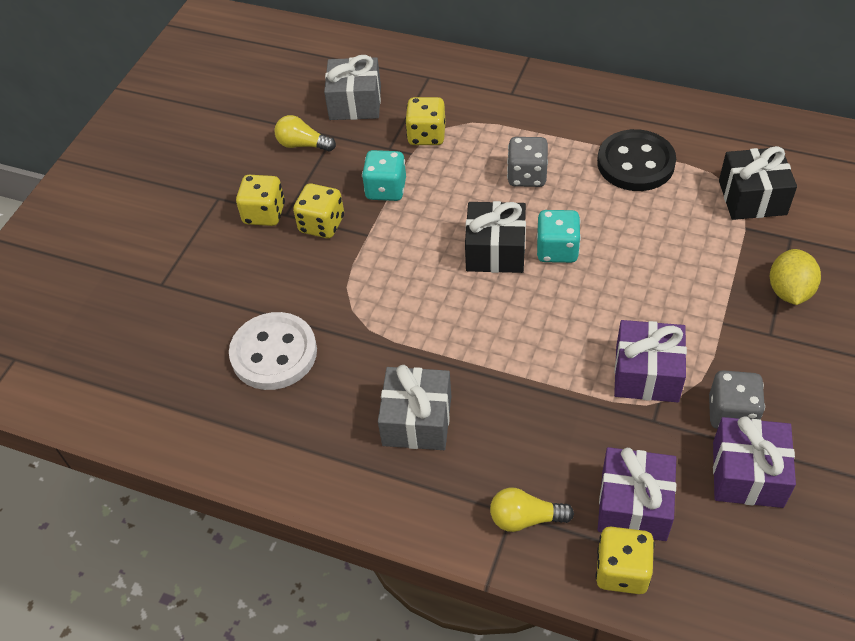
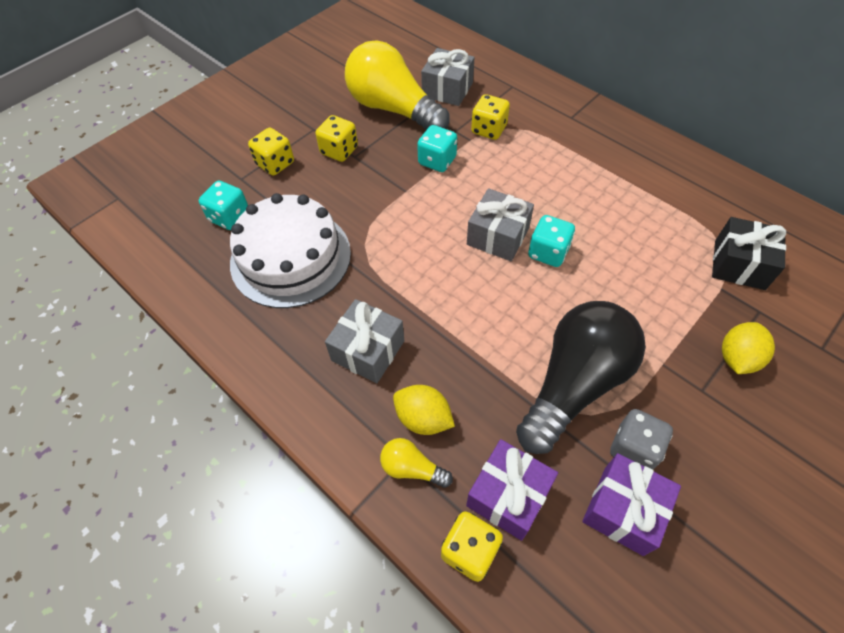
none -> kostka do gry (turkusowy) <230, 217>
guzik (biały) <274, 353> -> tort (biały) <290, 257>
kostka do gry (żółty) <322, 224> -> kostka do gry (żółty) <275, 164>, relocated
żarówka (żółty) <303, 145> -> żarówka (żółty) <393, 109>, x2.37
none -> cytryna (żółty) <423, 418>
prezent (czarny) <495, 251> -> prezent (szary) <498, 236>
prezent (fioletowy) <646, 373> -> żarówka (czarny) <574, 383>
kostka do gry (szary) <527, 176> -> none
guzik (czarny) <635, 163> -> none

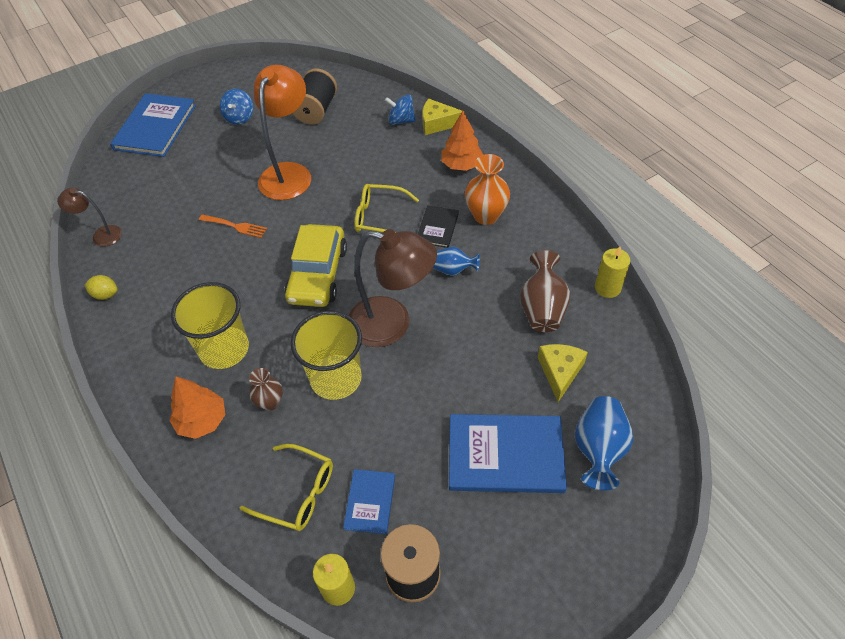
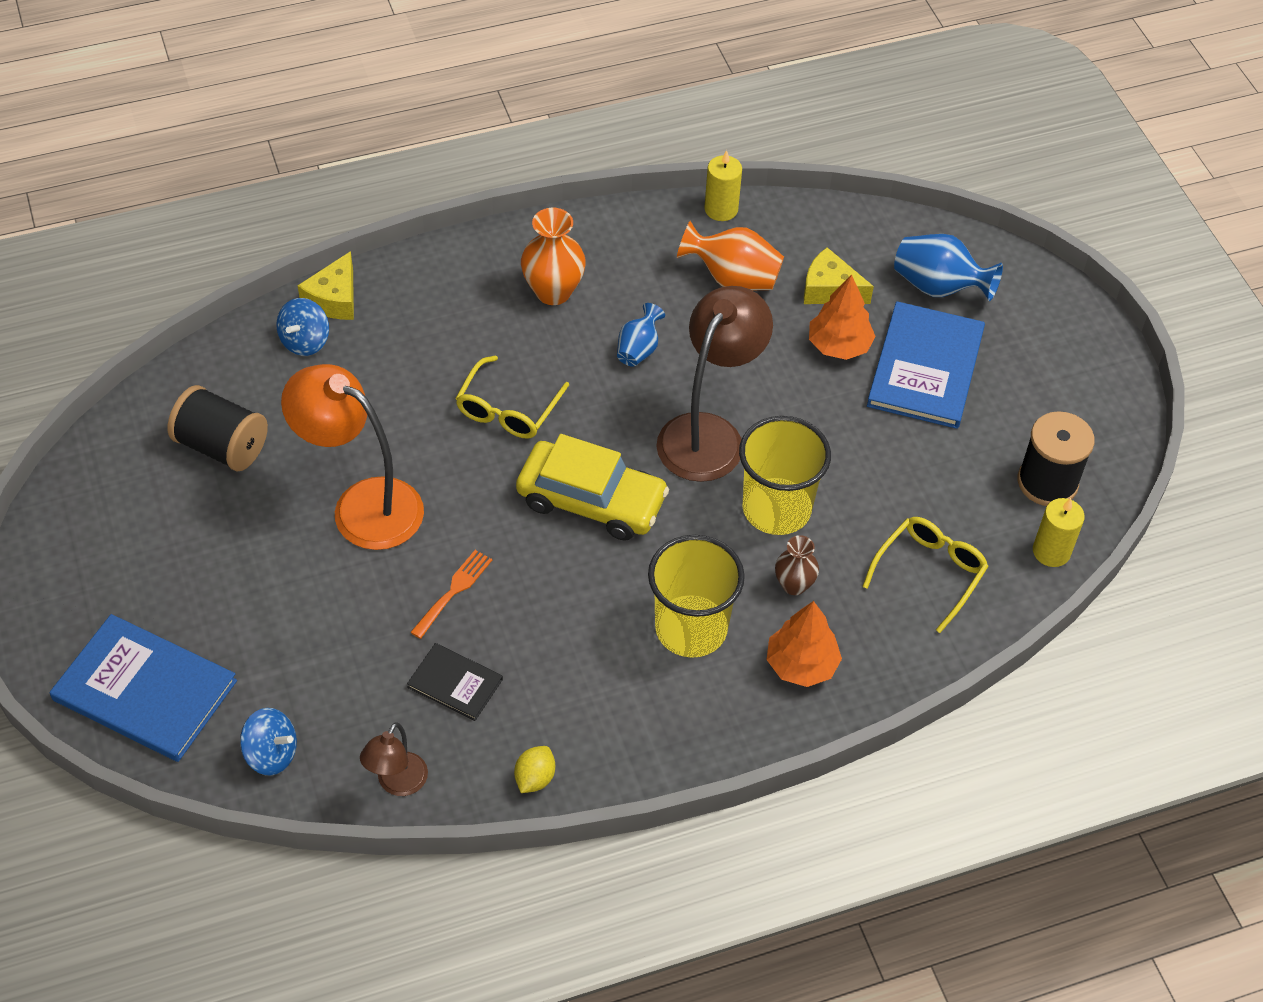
bączek (niebieski) <239, 117> -> bączek (niebieski) <271, 754>, relocated
książka (czarny) <437, 228> -> książka (czarny) <455, 683>, relocated
wazon (brązowy) <542, 309> -> wazon (pomarańczowy) <733, 279>
drzewko (pomarańczowy) <461, 165> -> drzewko (pomarańczowy) <839, 345>, relocated
książka (niebieski) <370, 502> -> none

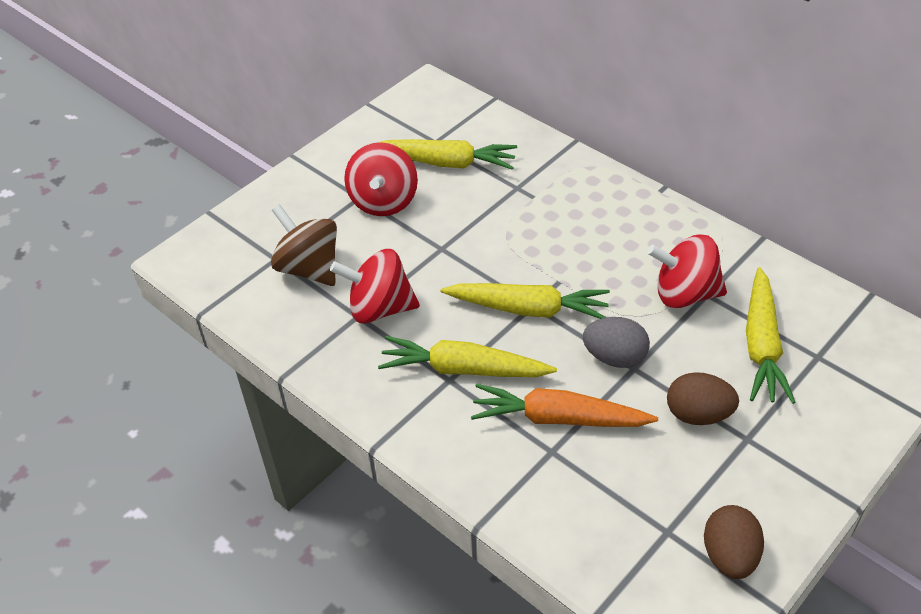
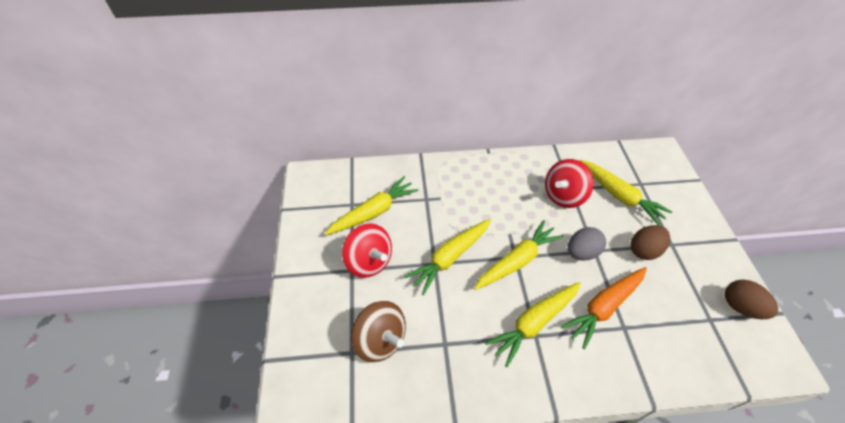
bączek (brązowy) <309, 268> -> bączek (brązowy) <380, 340>, 135 degrees counterclockwise
none -> marchewka (żółty) <450, 258>
bączek (czerwony) <379, 308> -> none

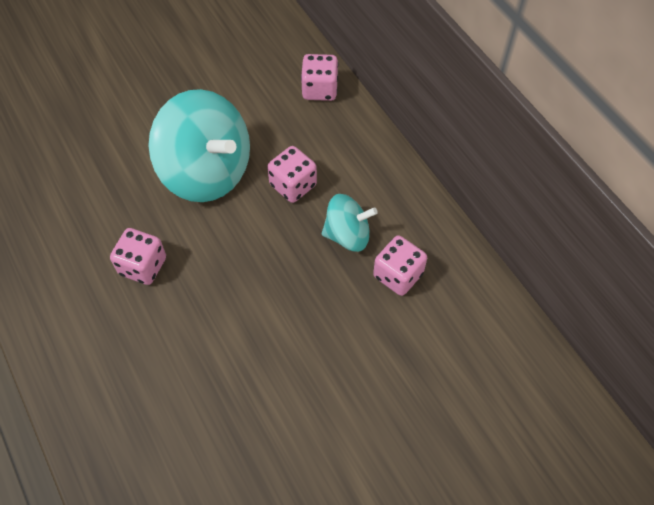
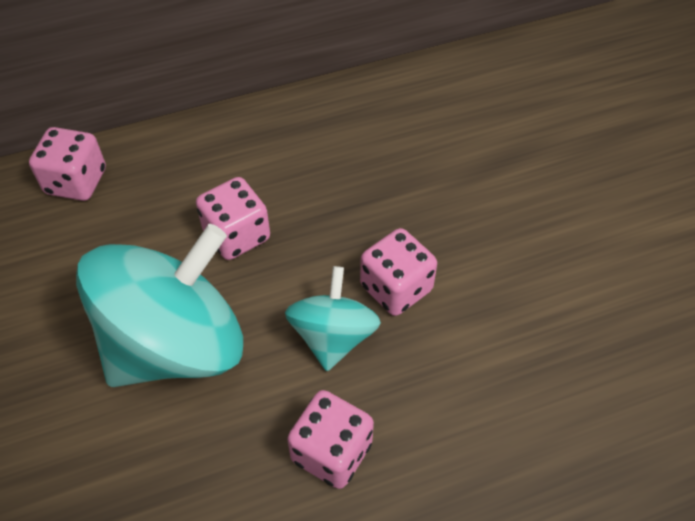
bączek (turkusowy) <347, 235> -> bączek (turkusowy) <333, 336>, relocated
kostka do gry (różowy) <398, 275> -> kostka do gry (różowy) <396, 288>, relocated

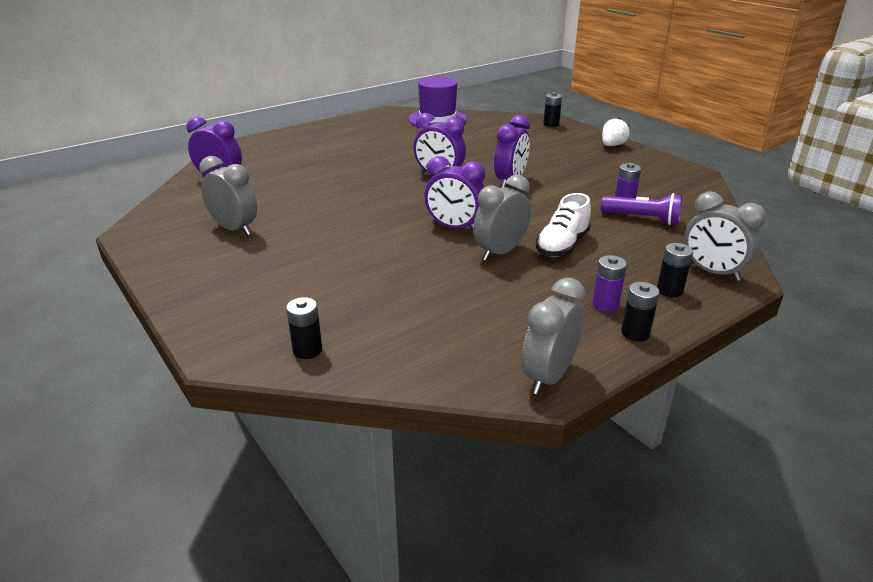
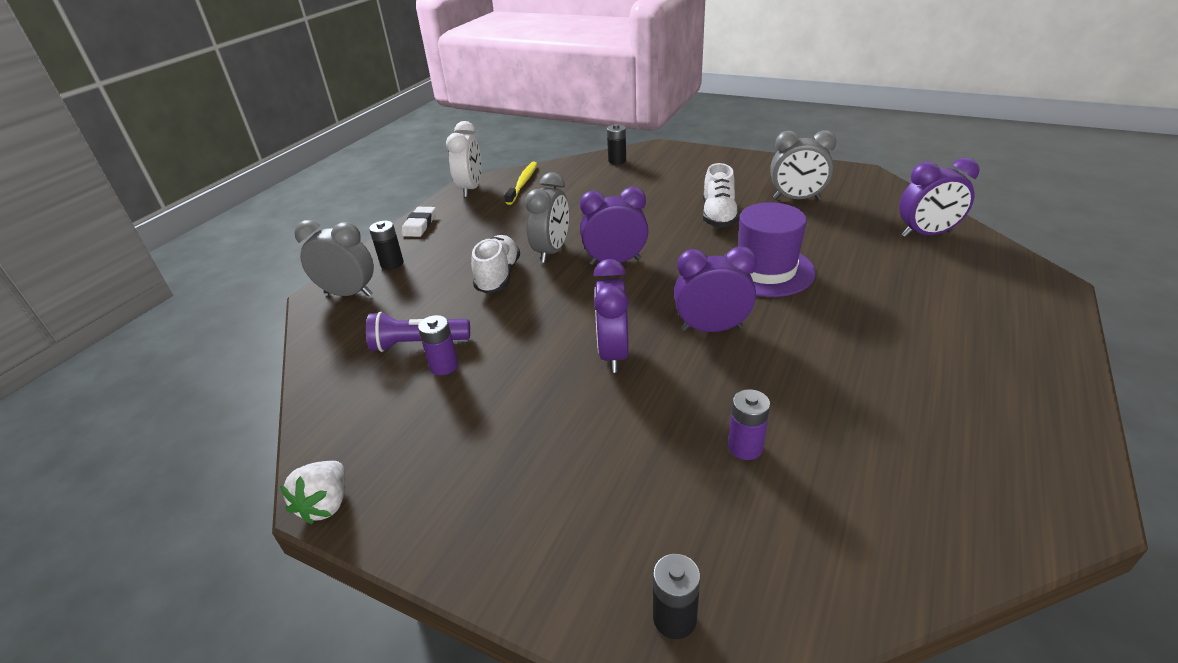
truskawka (biały) <612, 145> -> truskawka (biały) <326, 504>, relocated
bateria (czarny) <635, 333> -> gumka do mazania (biały) <420, 225>
budzik (szary) <548, 376> -> budzik (biały) <471, 189>
none -> szczoteczka do zębów (żółty) <523, 183>
none -> but (biały) <718, 215>
kapelusz (fioletowy) <437, 119> -> kapelusz (fioletowy) <766, 270>, relocated
bateria (fioletowy) <605, 304> -> bateria (fioletowy) <745, 447>, relocated

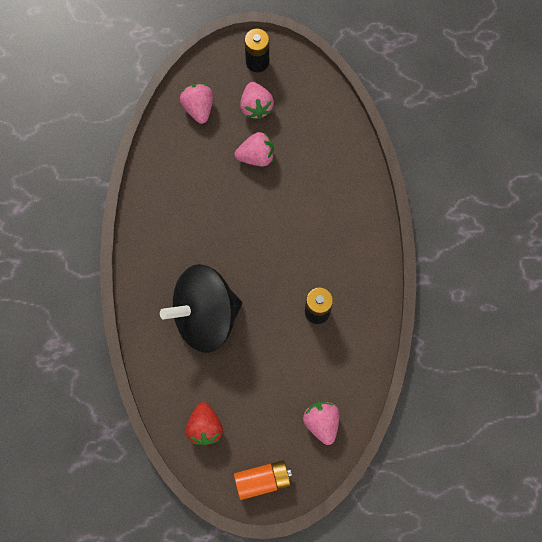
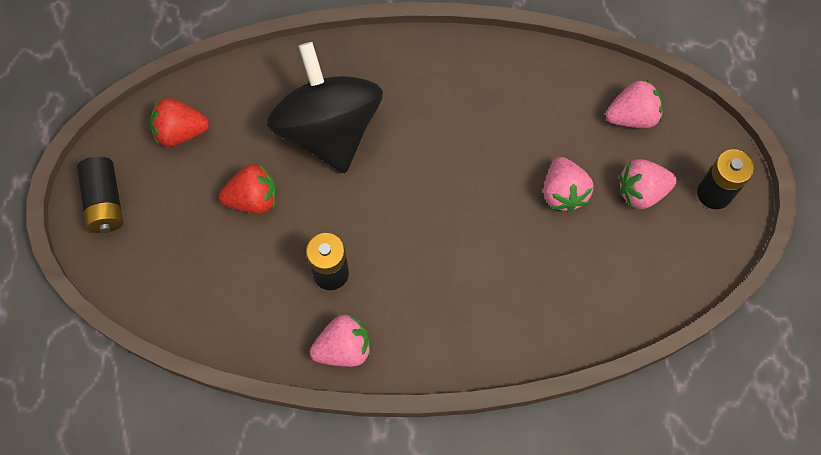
bateria (pomarańczowy) <262, 480> -> bateria (czarny) <105, 202>
none -> truskawka (czerwony) <253, 199>
truskawka (różowy) <321, 423> -> truskawka (różowy) <344, 348>, relocated

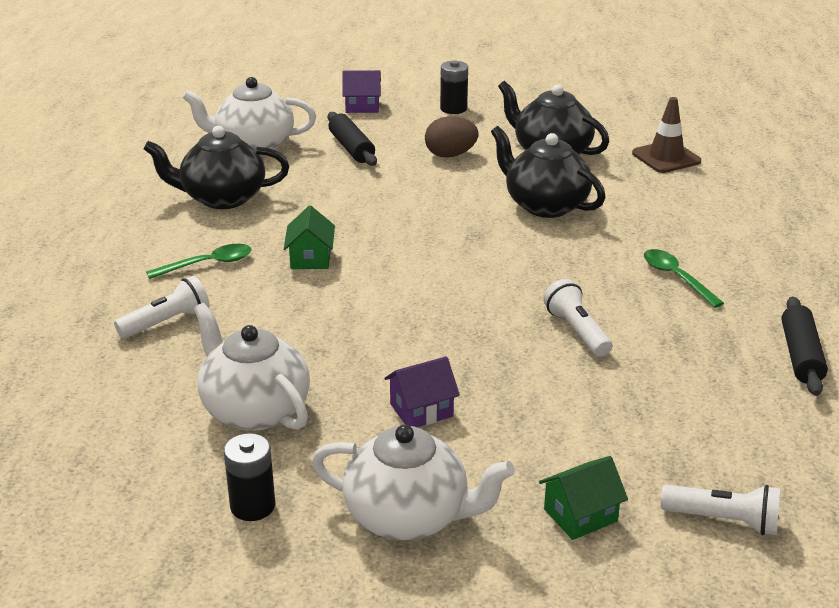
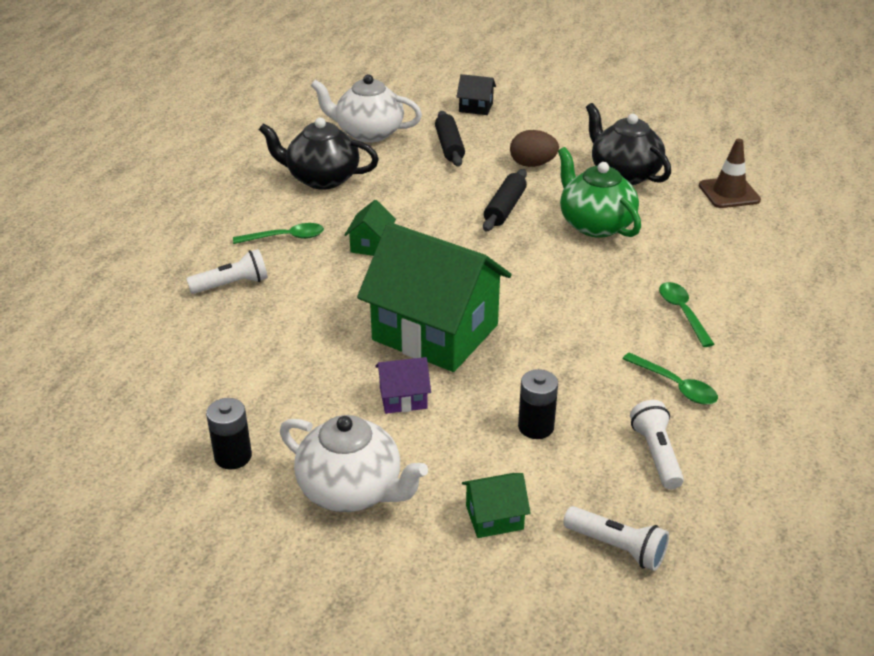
none -> domek (zielony) <435, 332>
domek (fioletowy) <362, 106> -> domek (czarny) <476, 107>
wałek do ciasta (czarny) <800, 355> -> wałek do ciasta (czarny) <505, 208>, relocated
bateria (czarny) <453, 108> -> bateria (czarny) <536, 427>, relocated
imbryk (czarny) <545, 205> -> imbryk (zielony) <595, 224>
none -> łyżka (zielony) <675, 386>
latarka (biały) <577, 331> -> latarka (biały) <656, 454>, relocated
imbryk (biały) <254, 409> -> none

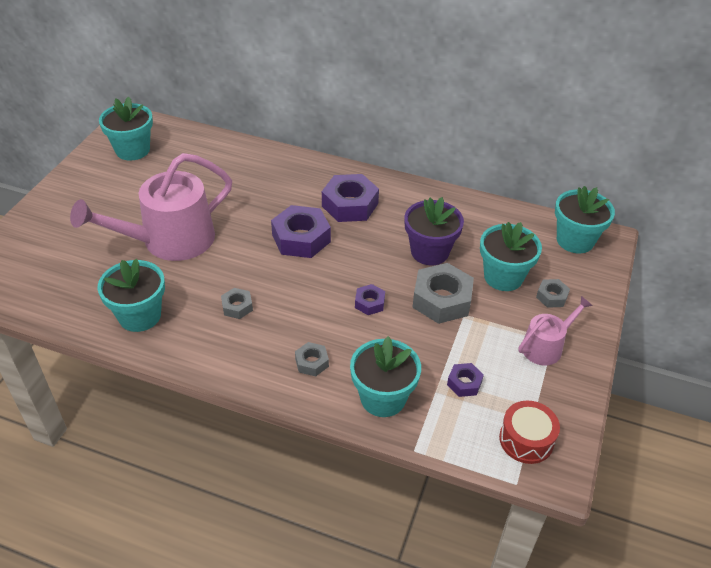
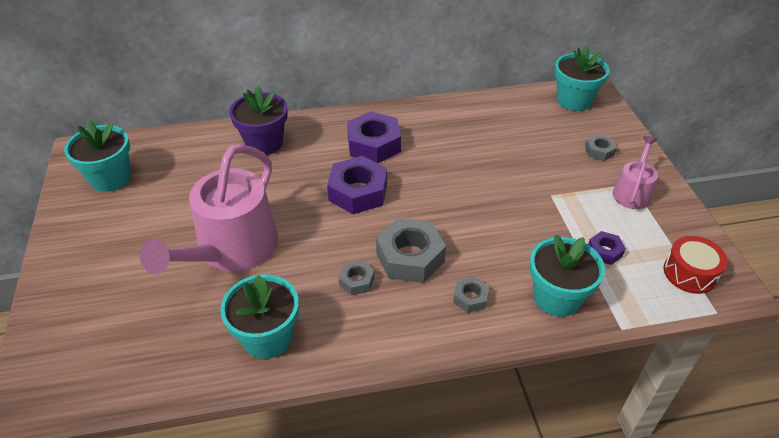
doniczka (fioletowy) <429, 252> -> doniczka (fioletowy) <264, 143>, relocated
nakrętka (szary) <441, 300> -> nakrętka (szary) <410, 257>, relocated
nakrętka (fioletowy) <369, 303> -> none
doniczka (turkusowy) <503, 277> -> none

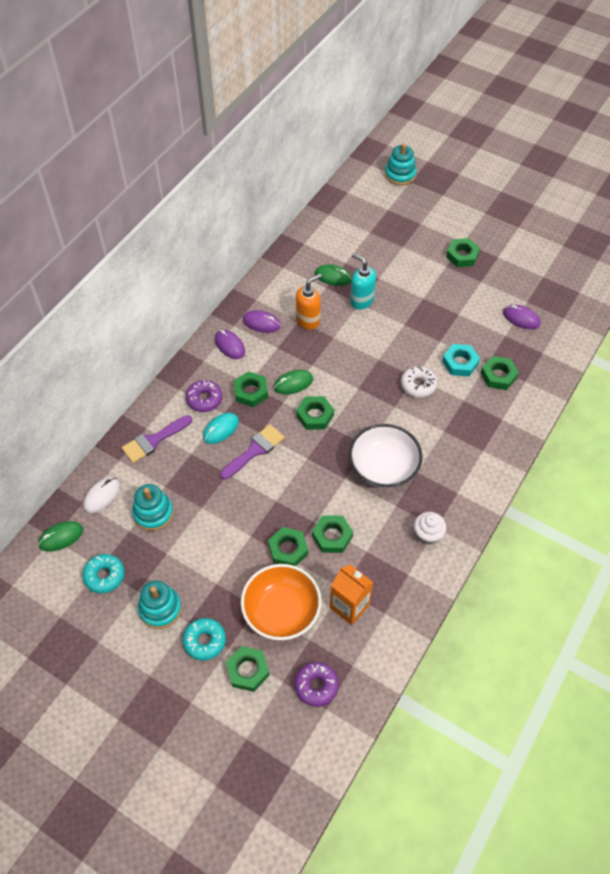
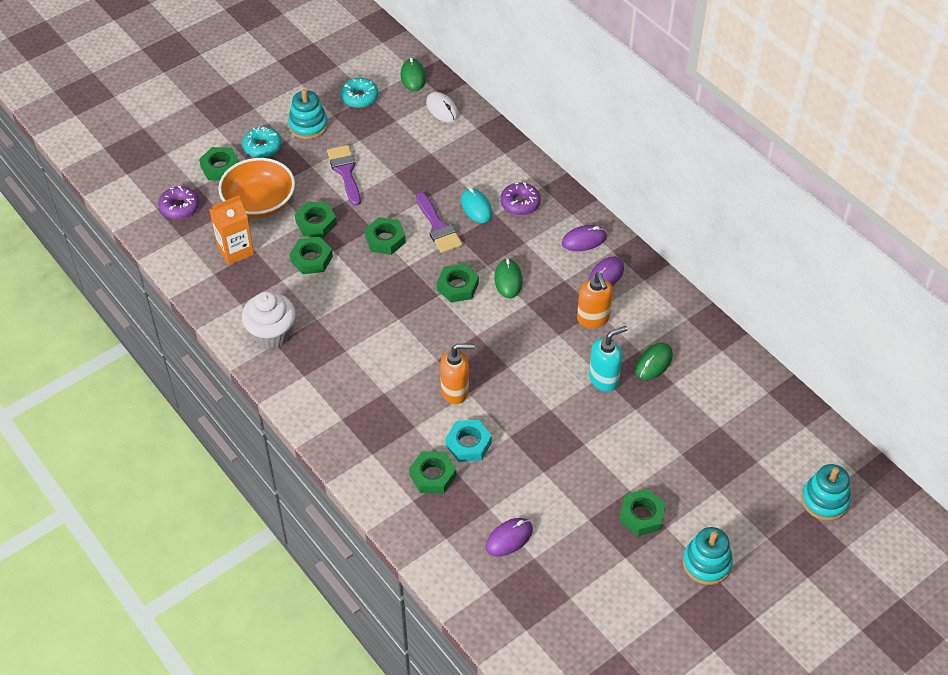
muffinka (biały) <427, 534> -> muffinka (biały) <272, 333>, x1.54
pędzel (fioletowy) <153, 440> -> pędzel (fioletowy) <345, 172>, relocated
nakrętka (zielony) <251, 392> -> nakrętka (zielony) <385, 239>, relocated
donut (biały) <418, 385> -> dozownik mydła (pomarańczowy) <455, 391>
zabawka nakładanka (turkusowy) <153, 513> -> zabawka nakładanka (turkusowy) <706, 563>, relocated
miska (biały) <383, 467> -> none

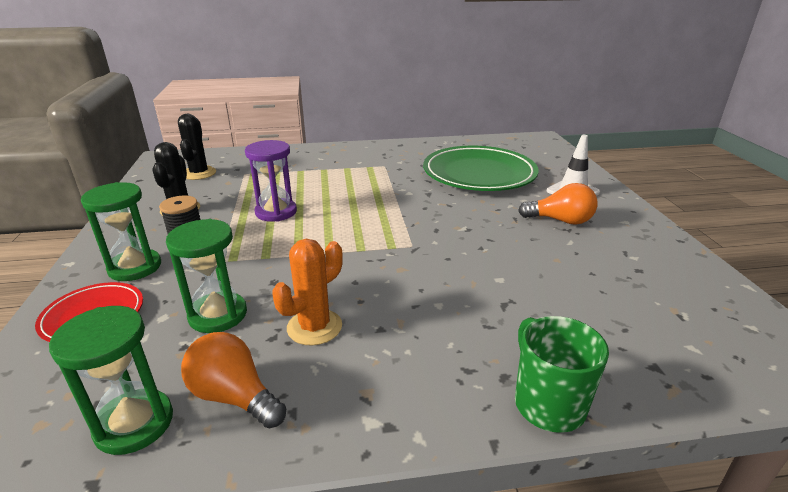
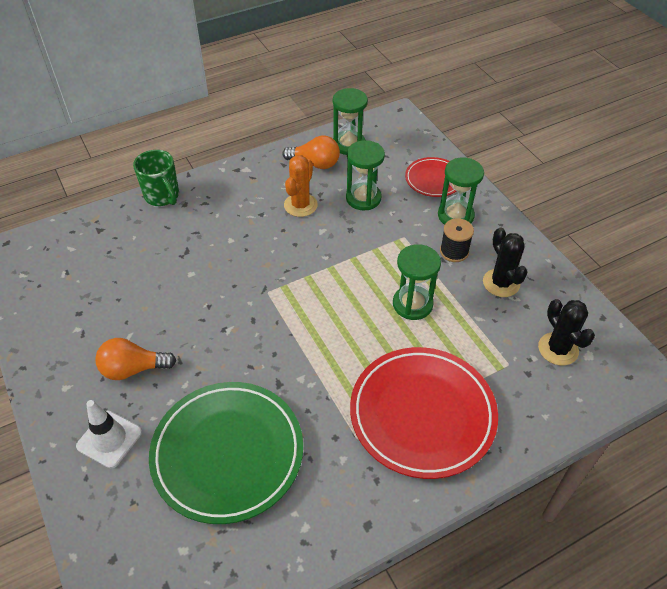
none -> talerz (czerwony) <422, 414>
klepsydra (fioletowy) <276, 212> -> klepsydra (zielony) <412, 304>

